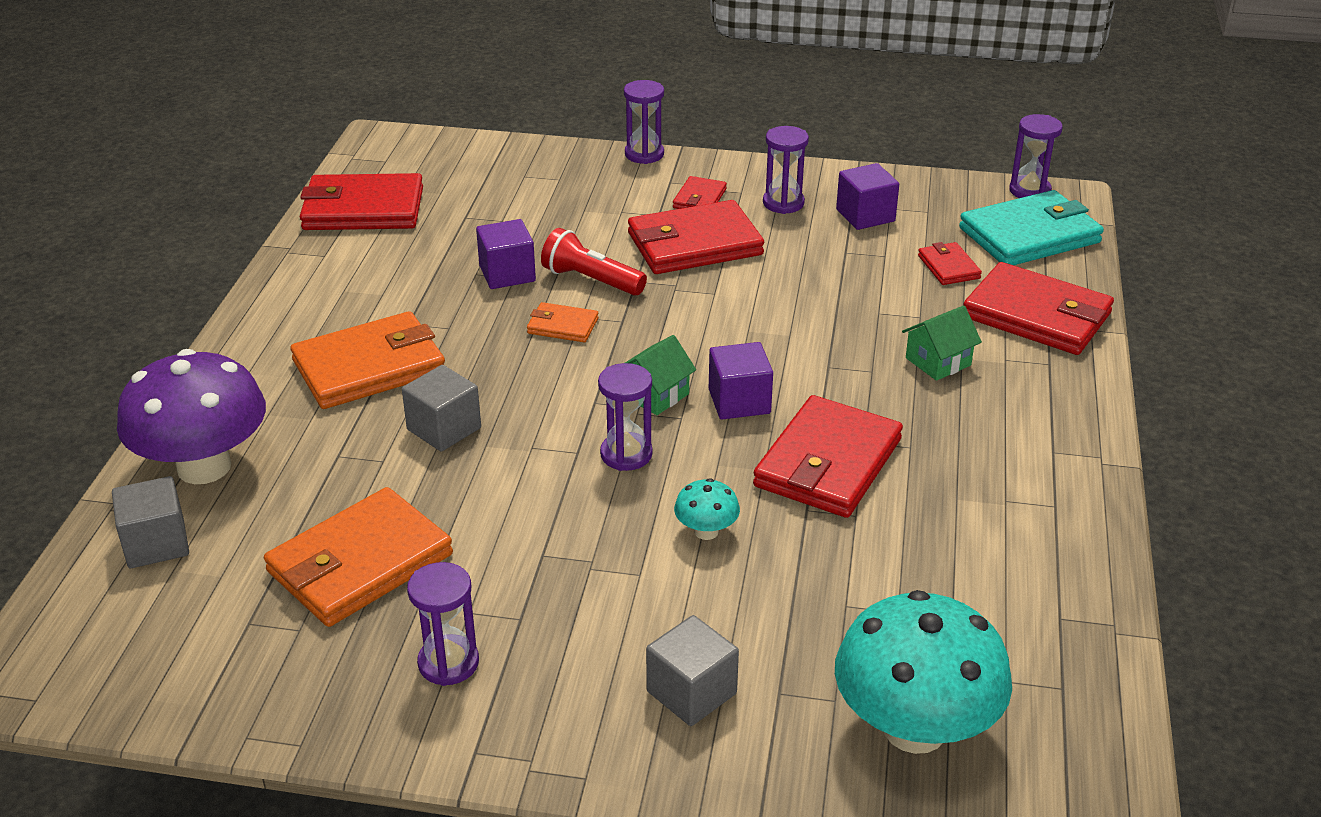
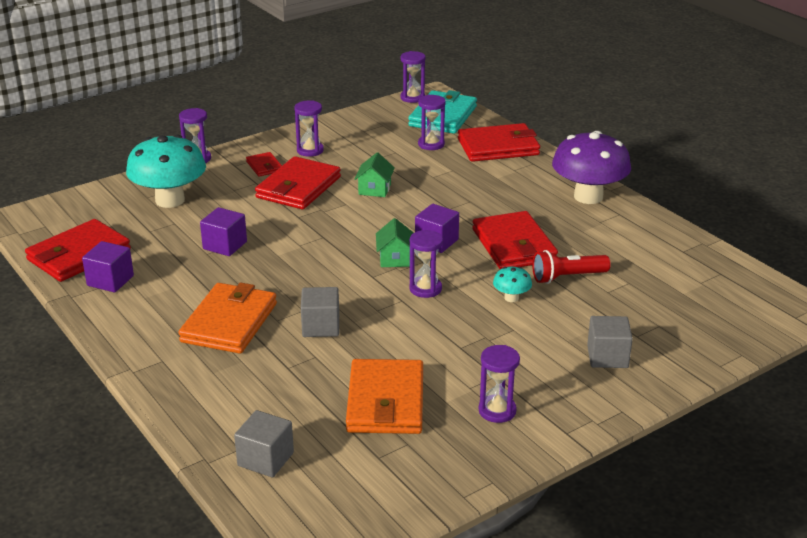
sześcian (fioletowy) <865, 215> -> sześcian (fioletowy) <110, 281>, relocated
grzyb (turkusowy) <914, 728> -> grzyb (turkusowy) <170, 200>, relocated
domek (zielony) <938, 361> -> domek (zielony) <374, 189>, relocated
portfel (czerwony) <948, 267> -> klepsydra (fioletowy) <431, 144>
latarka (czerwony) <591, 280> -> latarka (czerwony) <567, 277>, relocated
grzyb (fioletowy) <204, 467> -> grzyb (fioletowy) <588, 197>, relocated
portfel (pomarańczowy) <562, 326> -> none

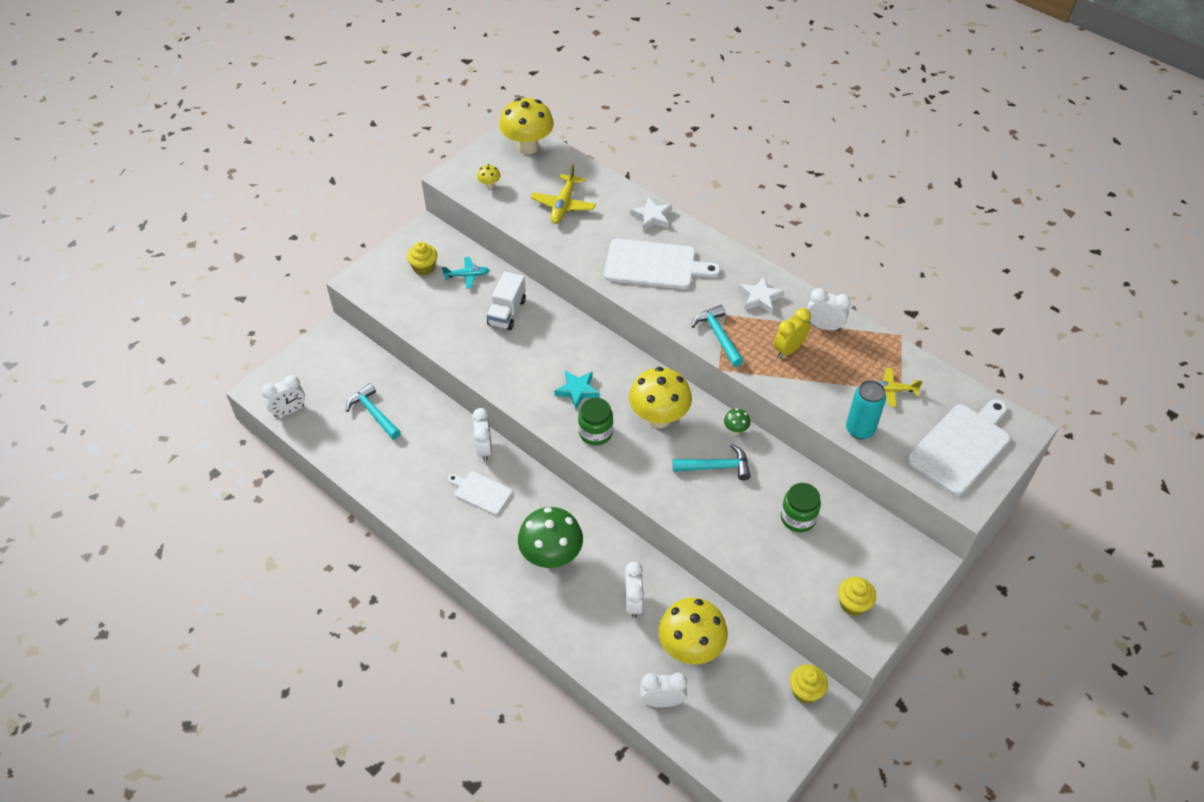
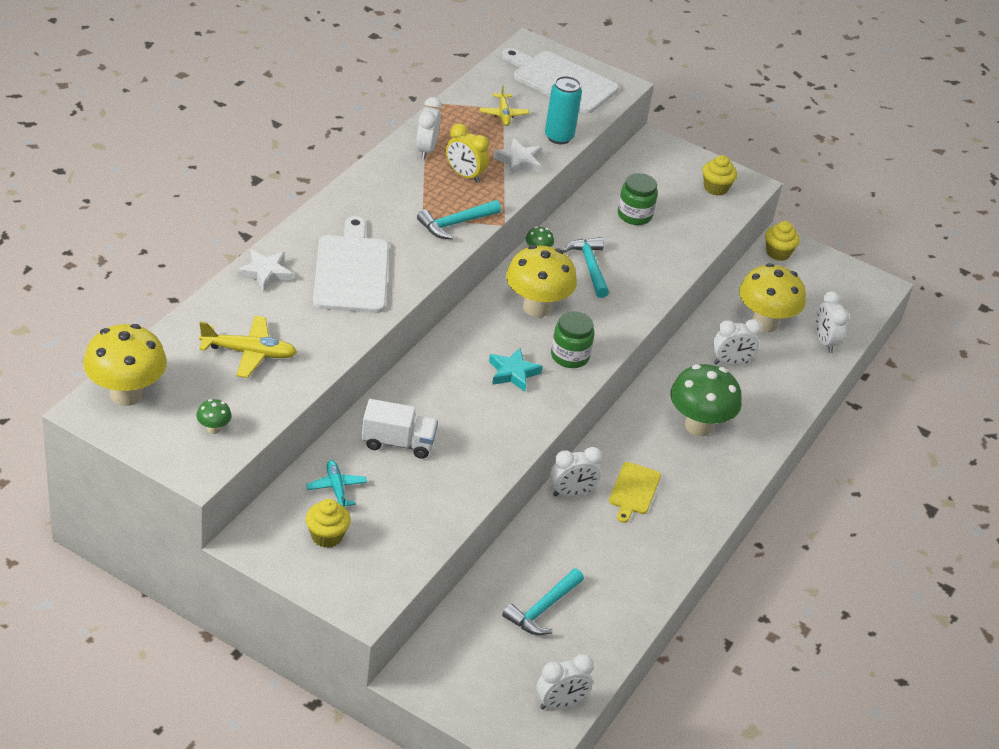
grzyb (żółty) <489, 185> -> grzyb (zielony) <214, 429>
gwiazda (biały) <760, 298> -> gwiazda (biały) <519, 161>, relocated
budzik (biały) <289, 411> -> budzik (biały) <560, 703>, 105 degrees clockwise
deska do krojenia (biały) <481, 492> -> deska do krojenia (żółty) <633, 490>

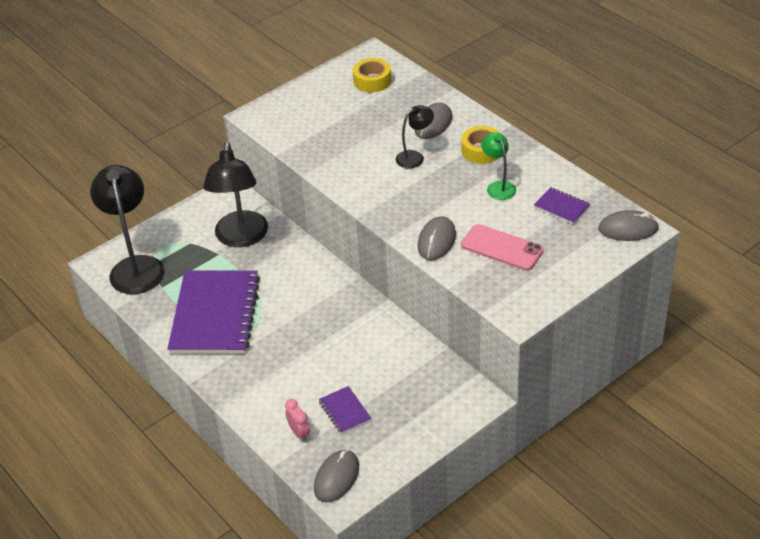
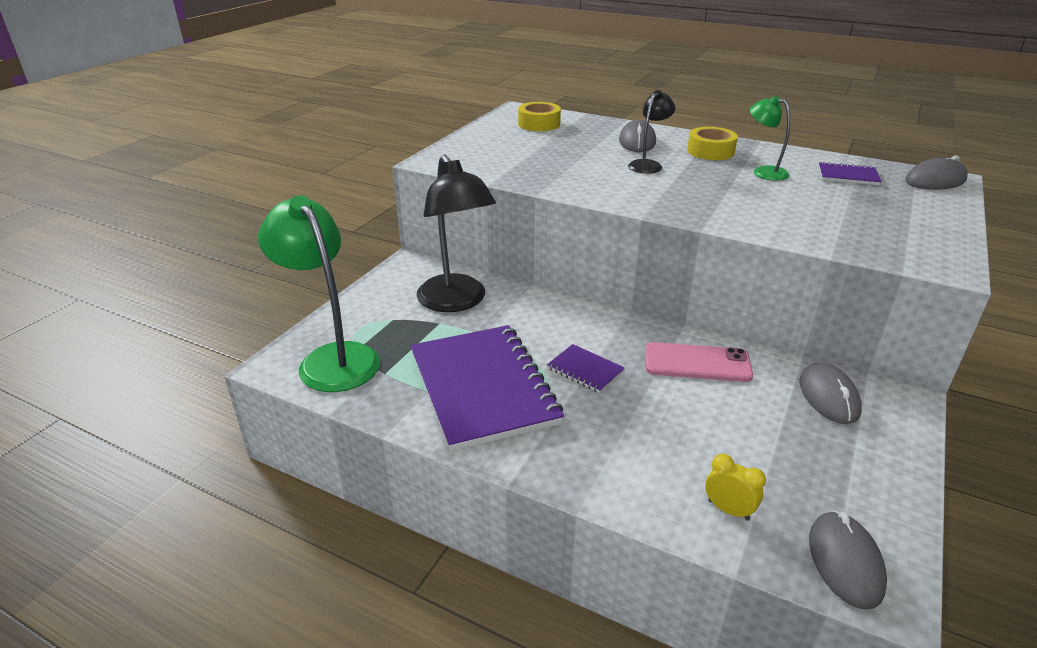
lampka (czarny) <135, 266> -> lampka (zielony) <332, 358>
zeszyt (fioletowy) <344, 411> -> zeszyt (fioletowy) <585, 370>, relocated
telefon (różowy) <502, 248> -> telefon (różowy) <697, 363>, relocated
budzik (różowy) <299, 433> -> budzik (żółty) <728, 510>
myszka (szary) <436, 241> -> myszka (szary) <828, 396>, relocated

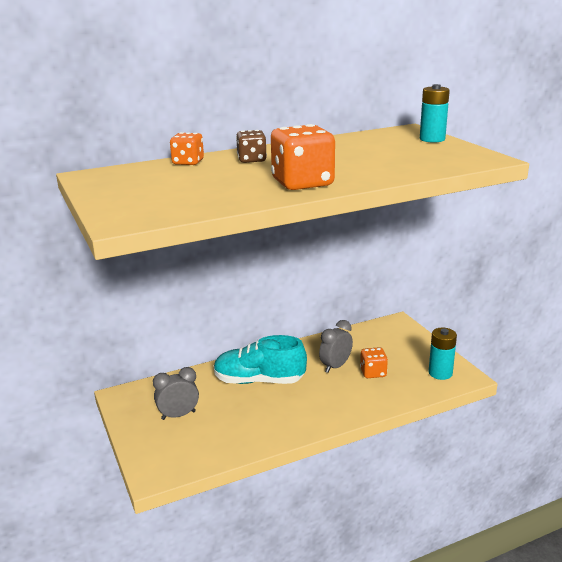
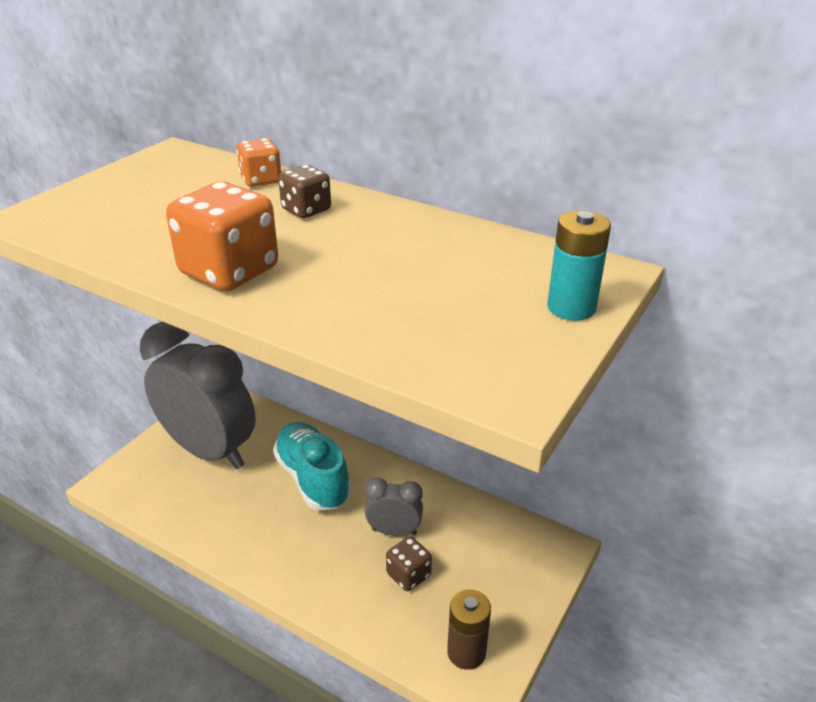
budzik (szary) <178, 415> -> budzik (szary) <209, 451>, x2.26
kostka do gry (pomarańczowy) <373, 373> -> kostka do gry (brązowy) <408, 575>
bateria (turkusowy) <440, 373> -> bateria (brązowy) <466, 652>

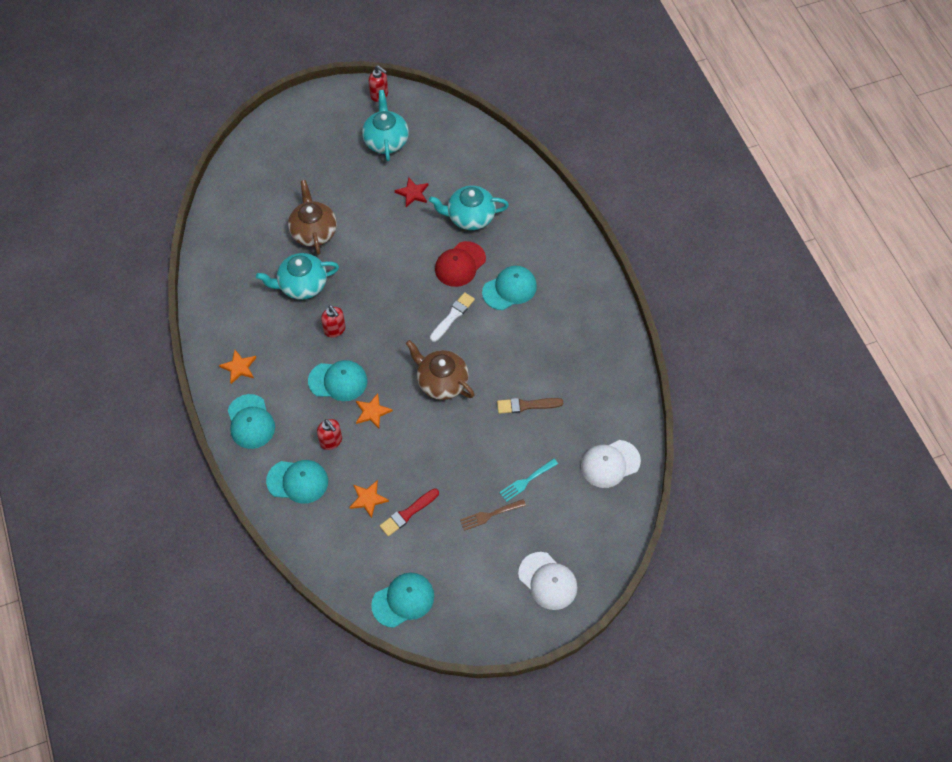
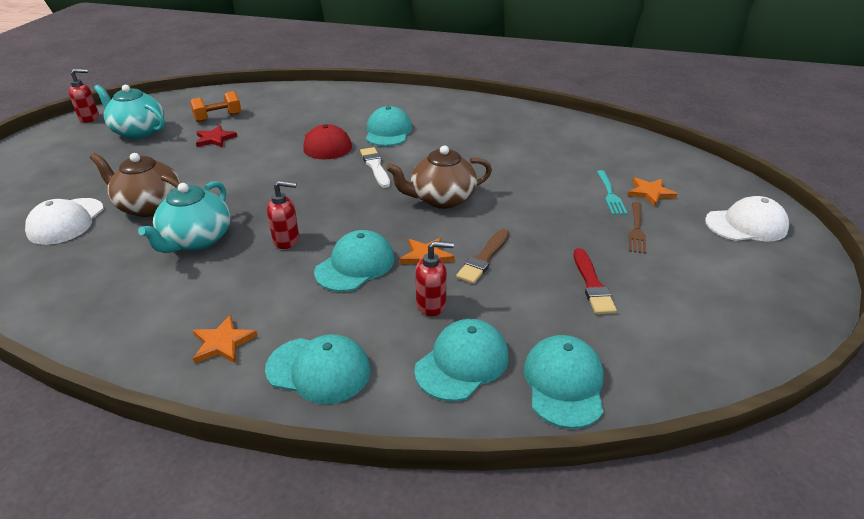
czapka (biały) <610, 464> -> czapka (biały) <66, 221>, relocated
none -> hantel (pomarańczowy) <218, 118>
pędzel (brązowy) <526, 405> -> pędzel (brązowy) <484, 258>, relocated
czapka (turkusowy) <403, 600> -> czapka (turkusowy) <564, 383>, relocated
gwiazda (pomarańczowy) <368, 499> -> gwiazda (pomarańczowy) <650, 193>, relocated
imbryk (turkusowy) <470, 217> -> none

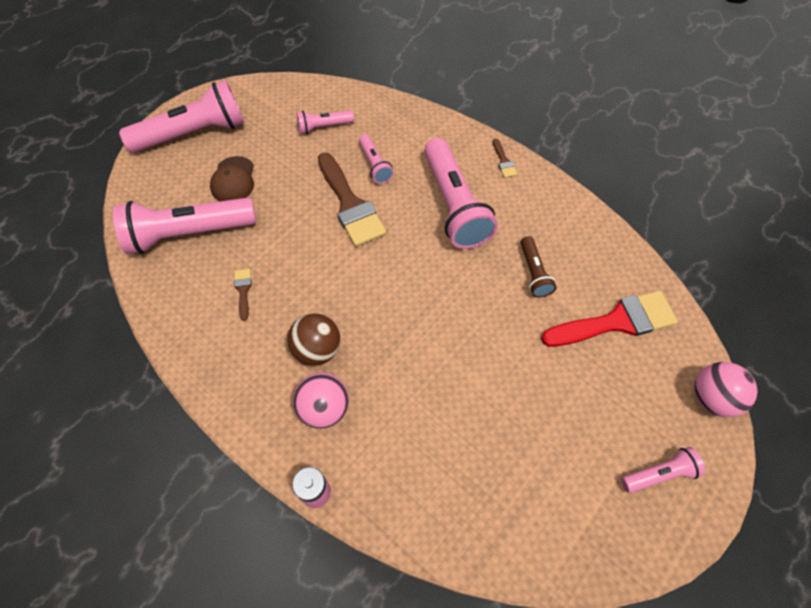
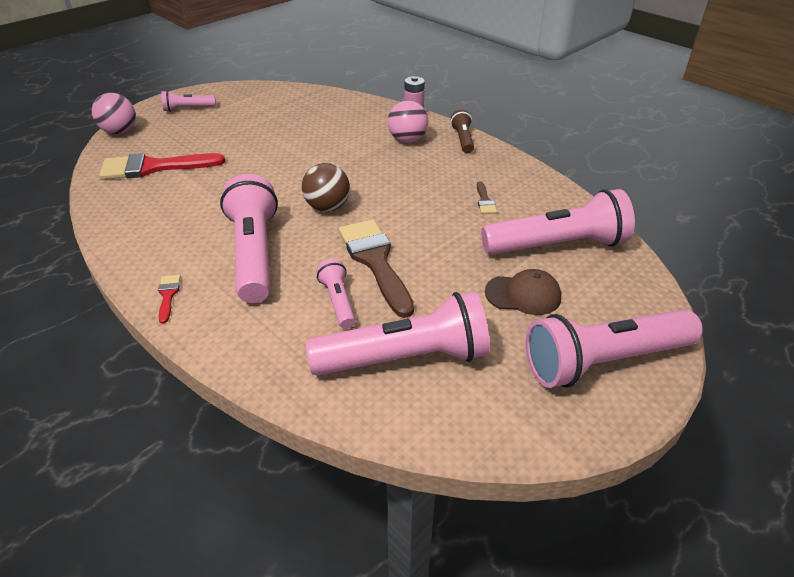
pędzel (brązowy) <503, 161> -> pędzel (czerwony) <168, 295>
piłka (brązowy) <317, 349> -> piłka (brązowy) <327, 207>, relocated
latarka (różowy) <324, 127> -> latarka (różowy) <405, 358>, x2.04
latarka (brązowy) <534, 273> -> latarka (brązowy) <463, 139>, relocated
czapka (brązowy) <233, 180> -> czapka (brązowy) <523, 295>, 90 degrees clockwise

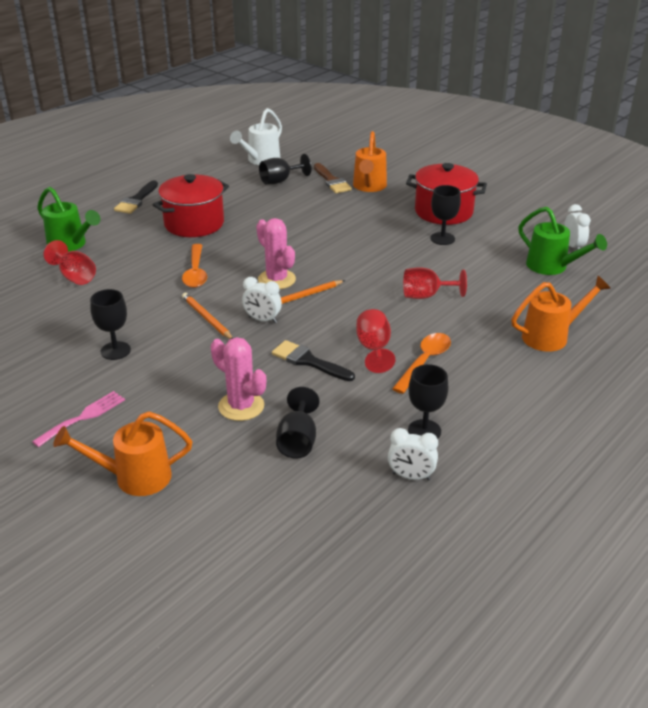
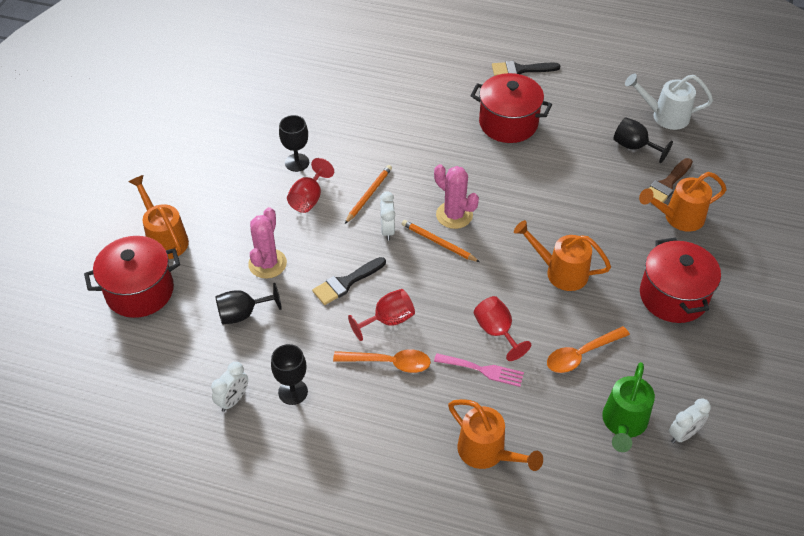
none -> garnek (czerwony) <140, 291>
budzik (biały) <411, 476> -> budzik (biały) <233, 400>, 135 degrees counterclockwise
kielich (czerwony) <75, 277> -> kielich (czerwony) <309, 198>, relocated
pędzel (czarny) <308, 361> -> pędzel (czarny) <346, 283>, 135 degrees counterclockwise
kaktus (różowy) <276, 279> -> kaktus (różowy) <454, 215>, 75 degrees counterclockwise
widelec (różowy) <83, 417> -> widelec (różowy) <483, 370>, relocated
none -> konewka (pomarańczowy) <560, 272>
łyżka (pomarańczowy) <195, 272> -> łyżka (pomarańczowy) <581, 354>, relocated
konewka (zielony) <70, 245> -> none
kielich (czarny) <442, 238> -> none

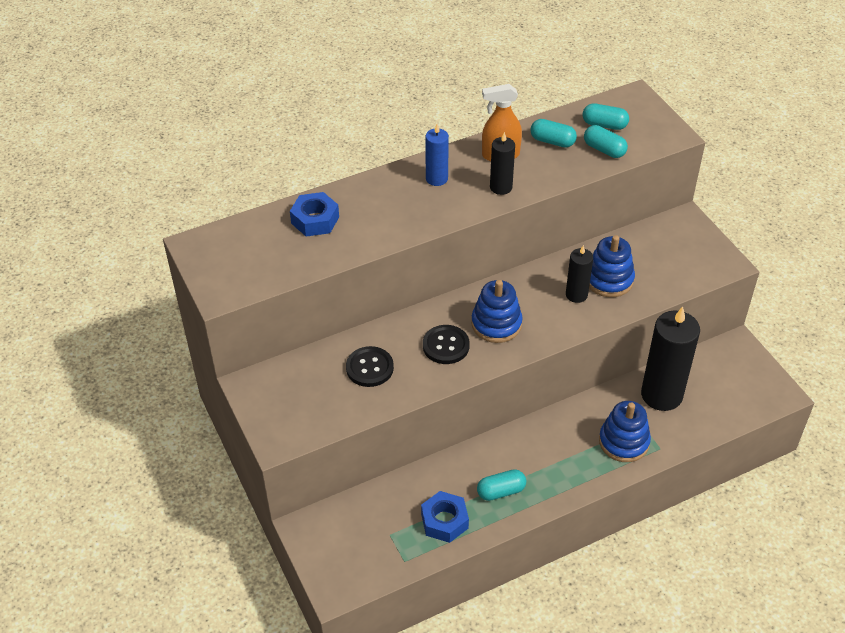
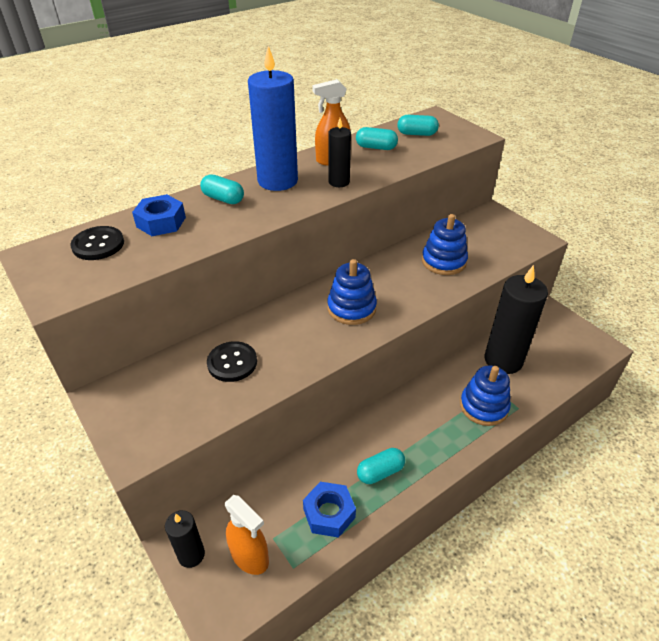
guzik (czarny) <446, 346> -> guzik (czarny) <98, 245>, relocated
świeca (czarny) <576, 295> -> świeca (czarny) <191, 555>, relocated
kapsułka (turkusowy) <604, 150> -> kapsułka (turkusowy) <223, 199>, relocated
none -> spryskiwacz (pomarańczowy) <250, 556>
świeca (niebieski) <436, 178> -> świeca (niebieski) <277, 181>, x1.91

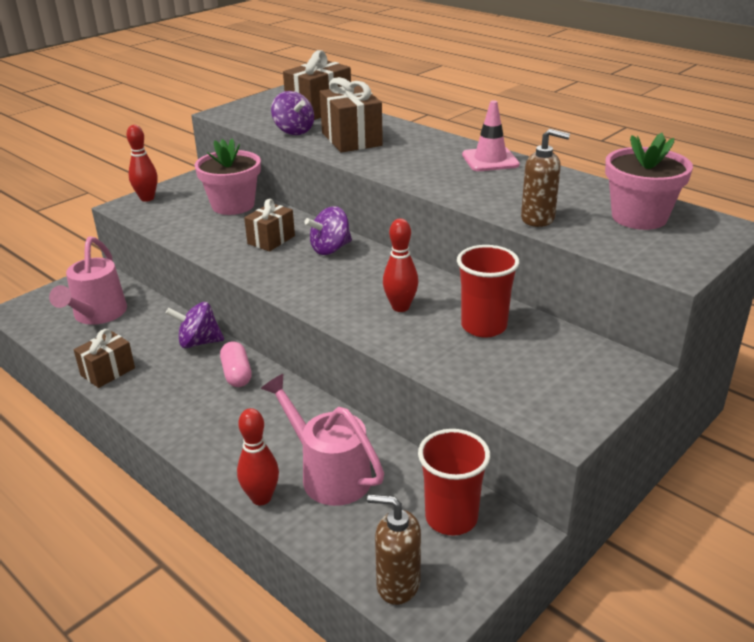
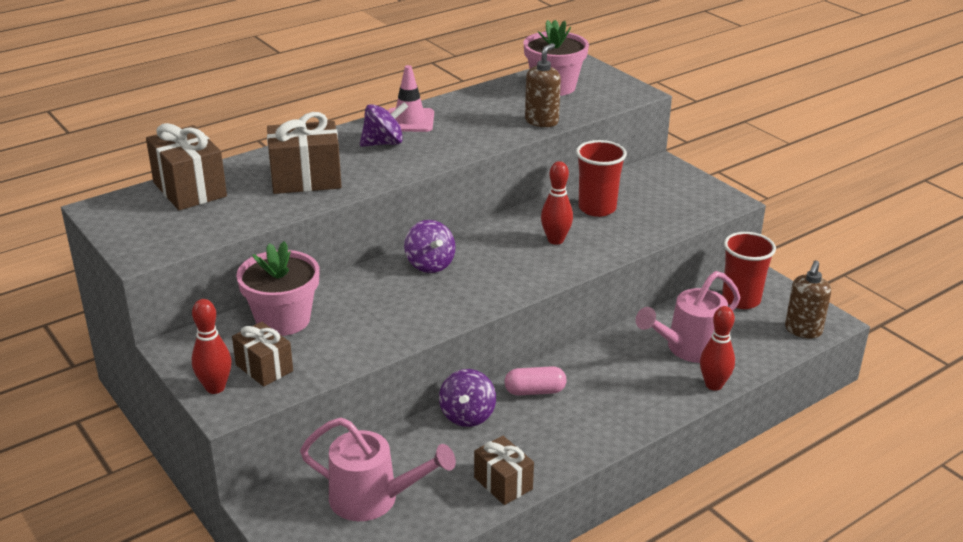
prezent (brązowy) <271, 240> -> prezent (brązowy) <264, 368>, relocated
bączek (fioletowy) <294, 131> -> bączek (fioletowy) <384, 143>, relocated

